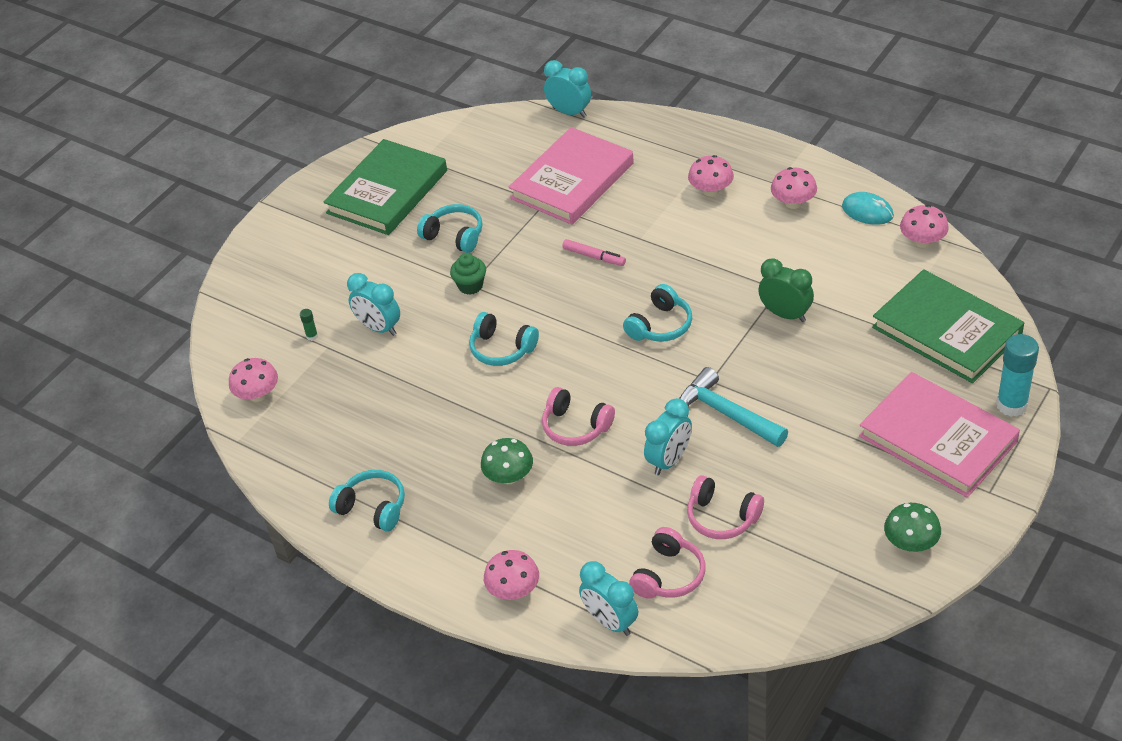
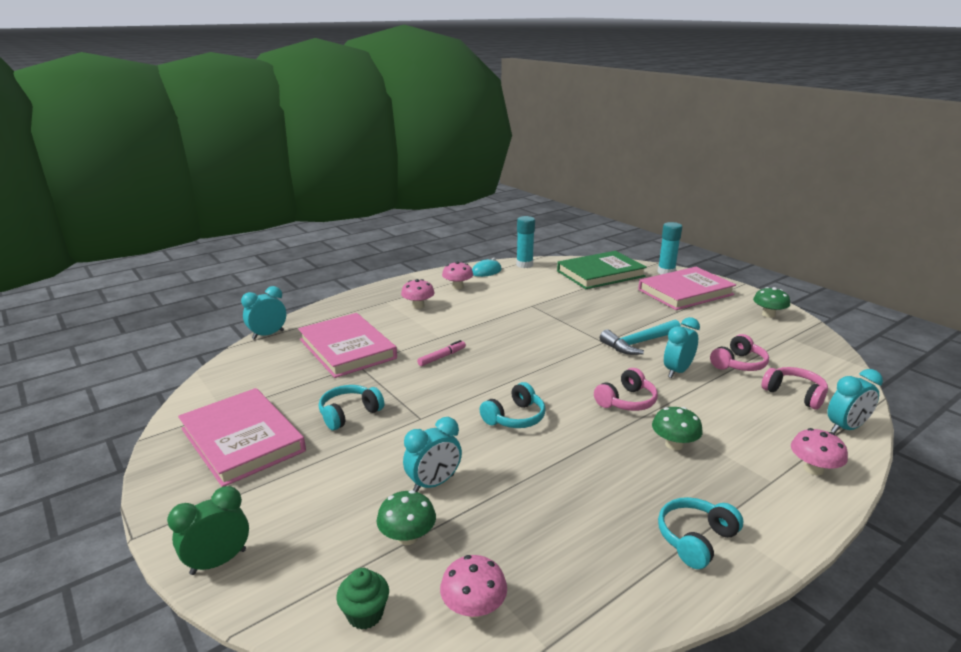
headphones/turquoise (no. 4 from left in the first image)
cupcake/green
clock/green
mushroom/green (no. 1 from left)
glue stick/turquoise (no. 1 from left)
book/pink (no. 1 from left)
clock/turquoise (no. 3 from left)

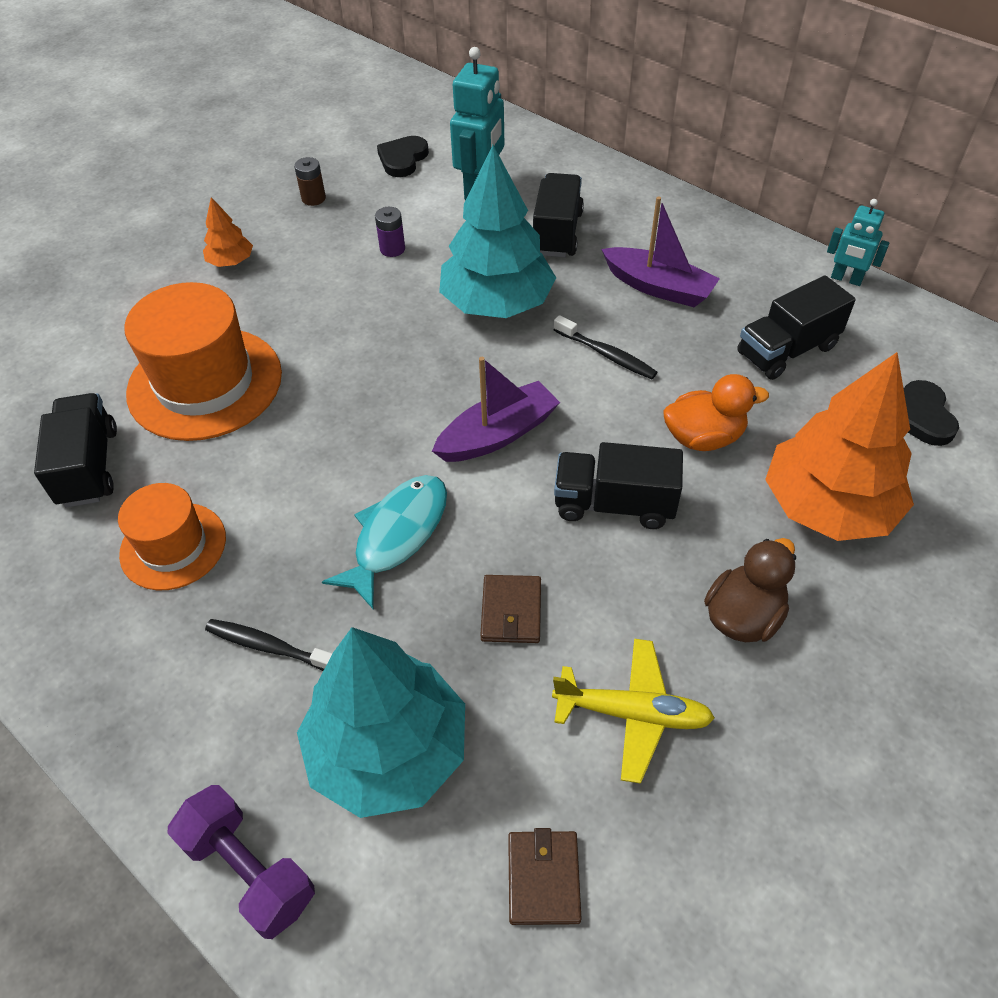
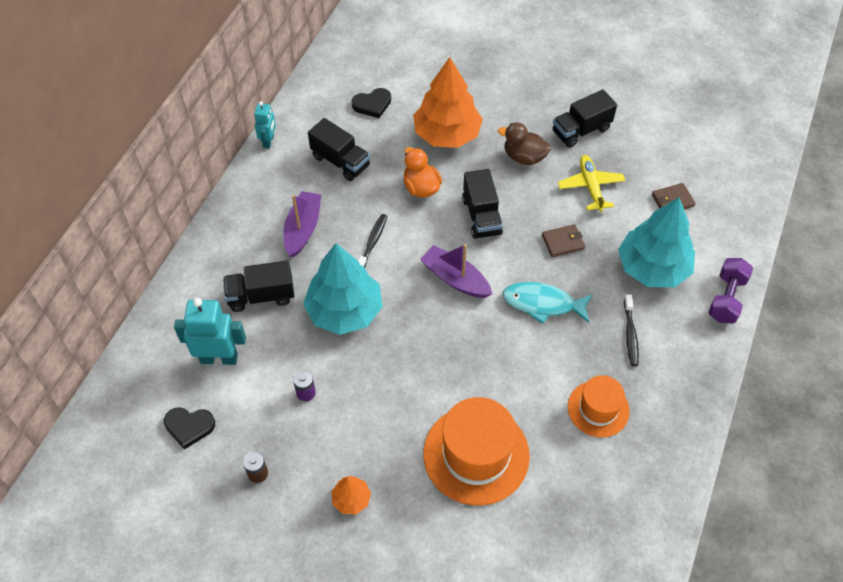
truck/black (no. 4 from left)

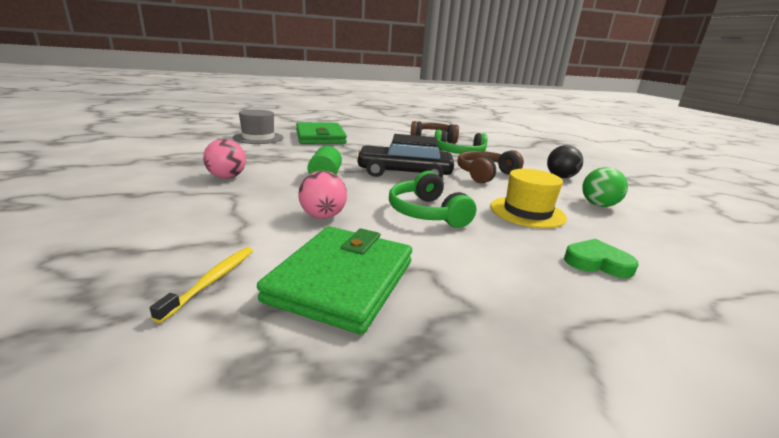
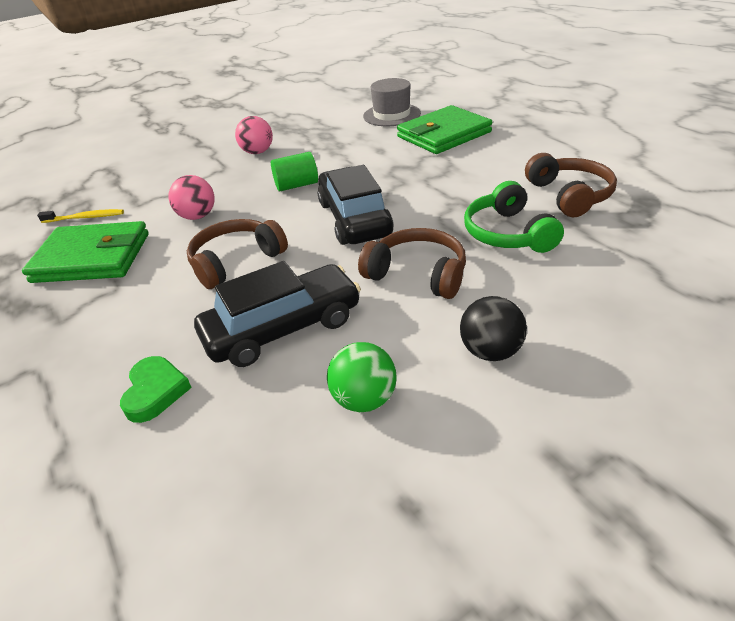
car/black (no. 1 from left)
headphones/brown (no. 1 from left)

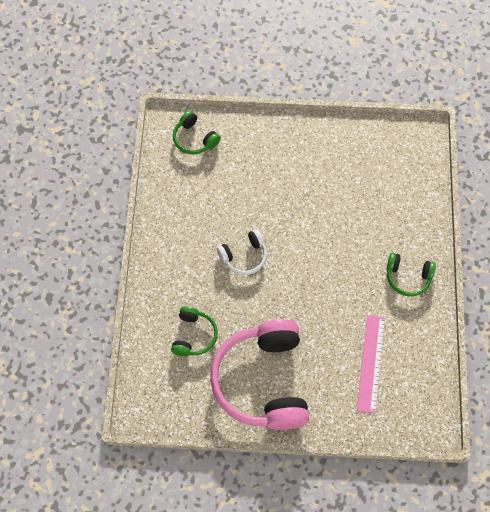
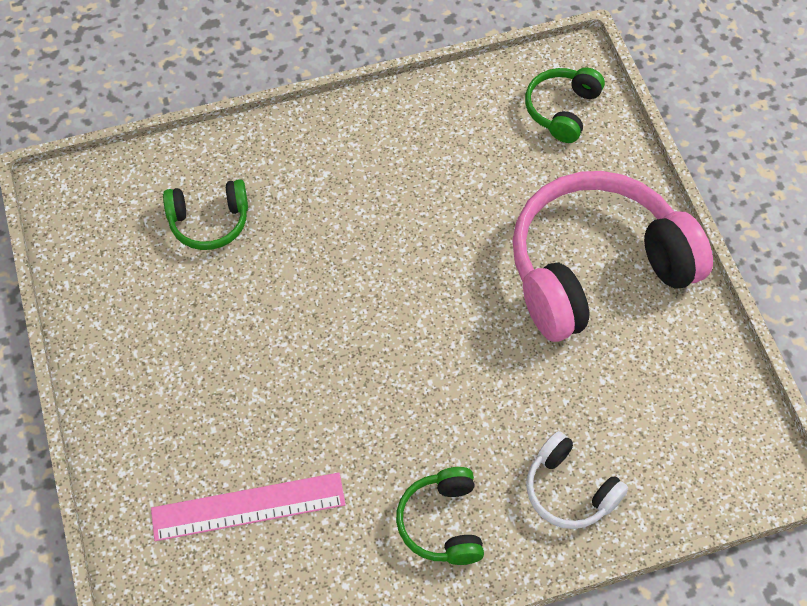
headphones/pink
headphones/white

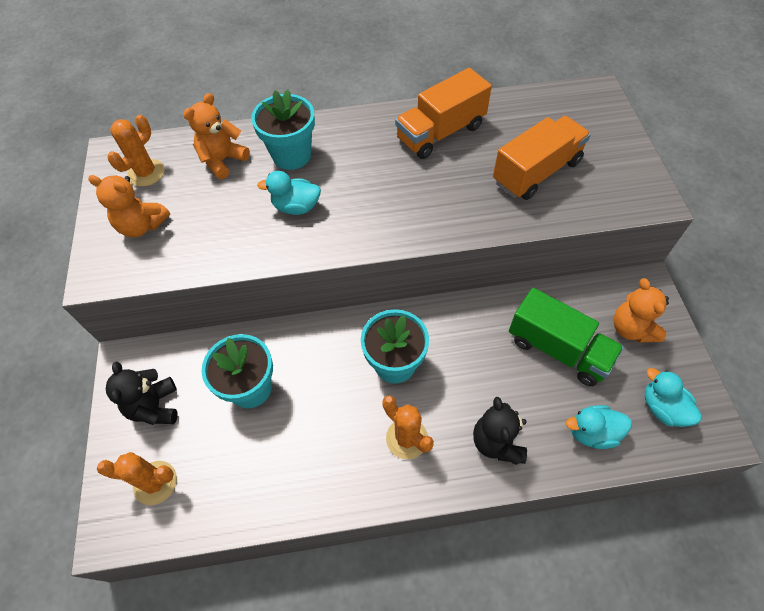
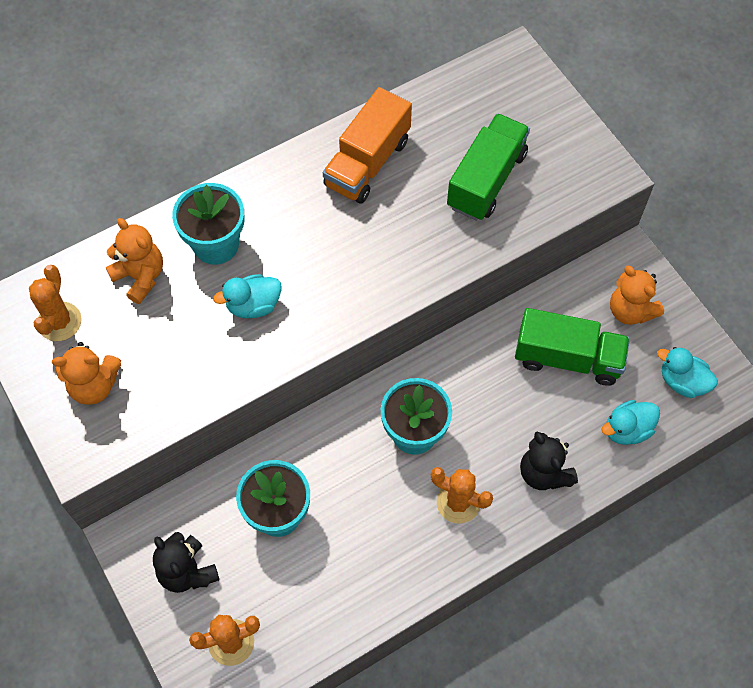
truck/green (no. 1 from left)
teddy bear/orange (no. 2 from left)

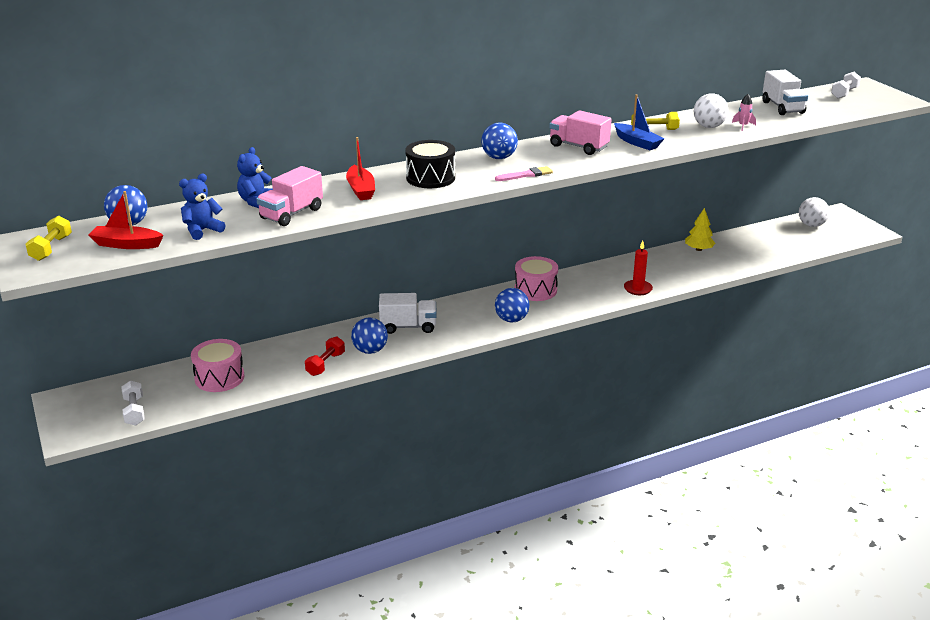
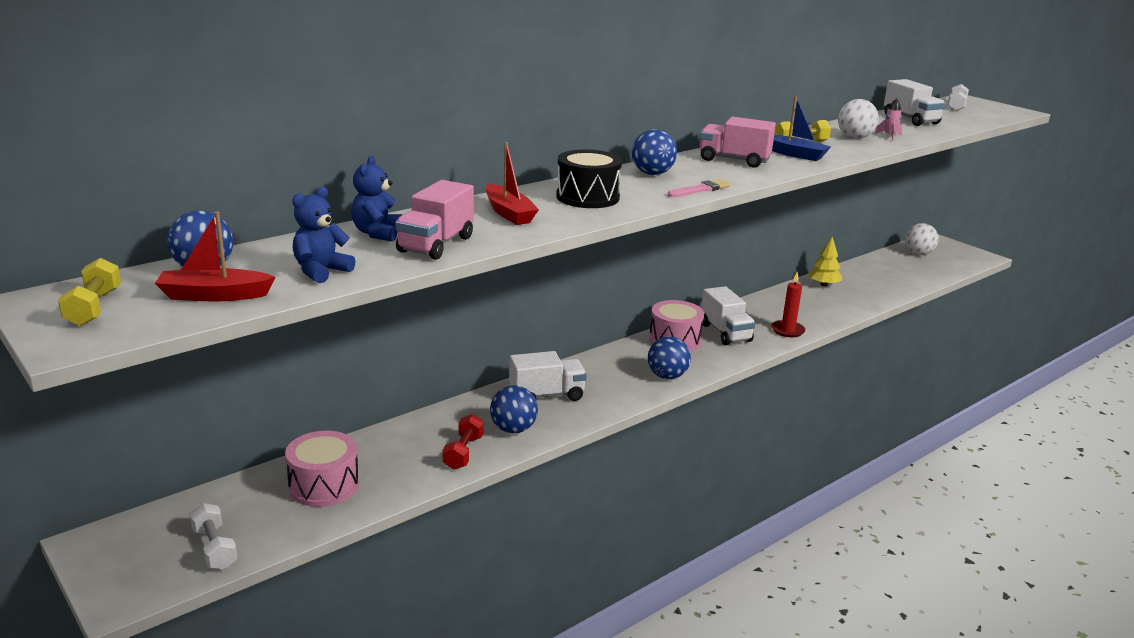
truck/white (no. 2 from left)

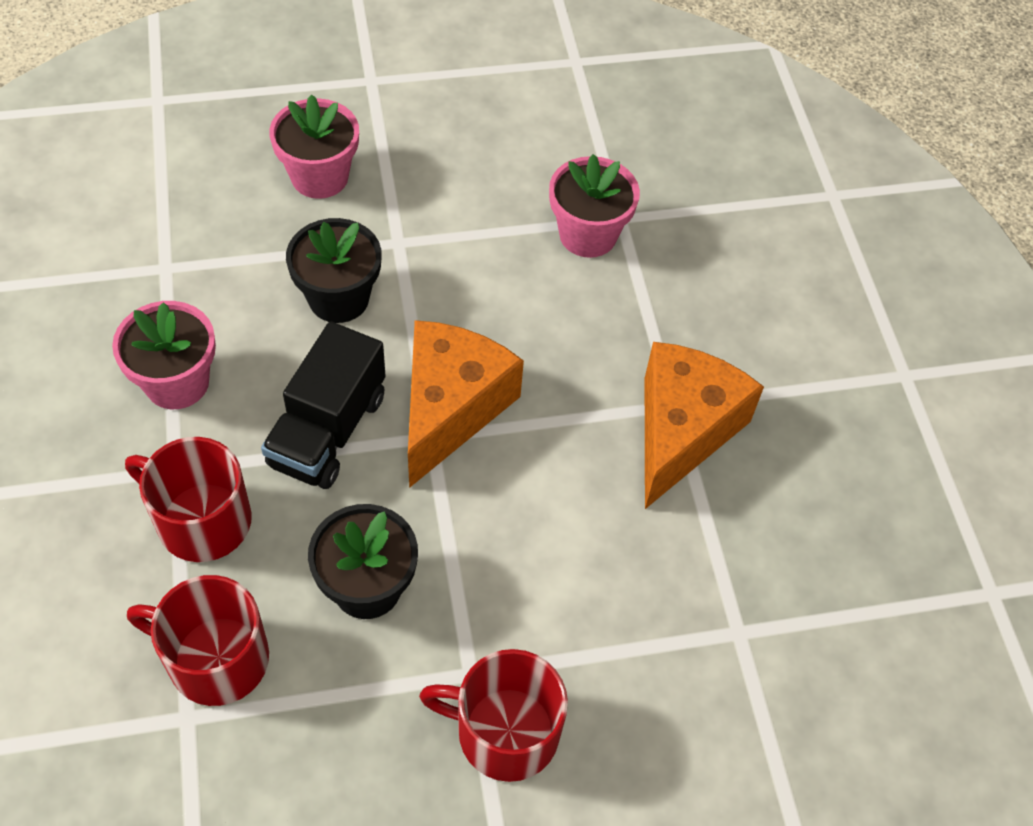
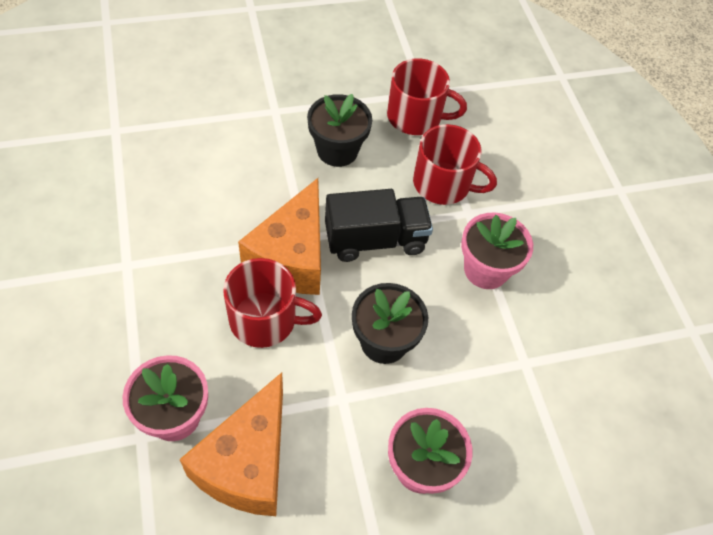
mug/red (no. 1 from left)
cheese/orange (no. 1 from left)
truck/black

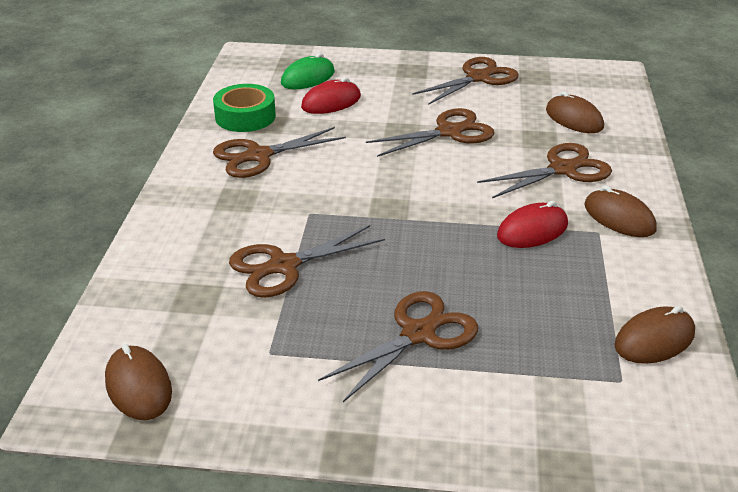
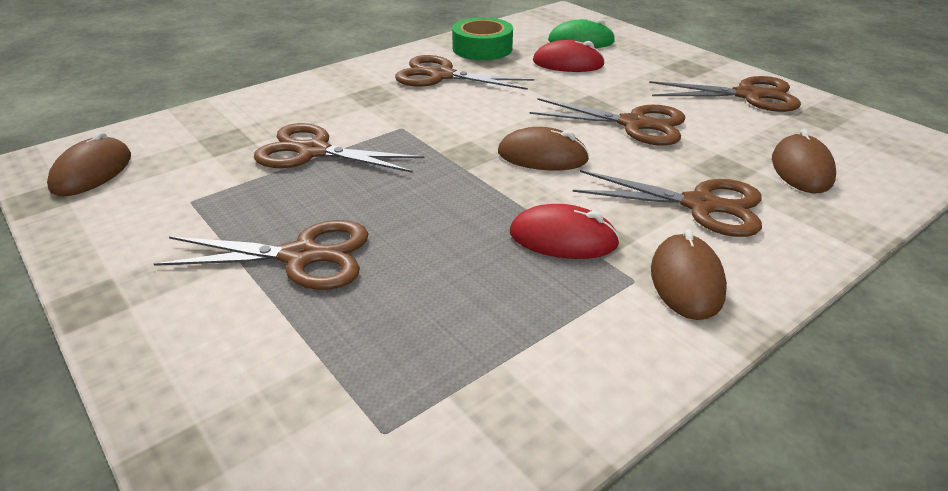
mouse/brown (no. 2 from left)

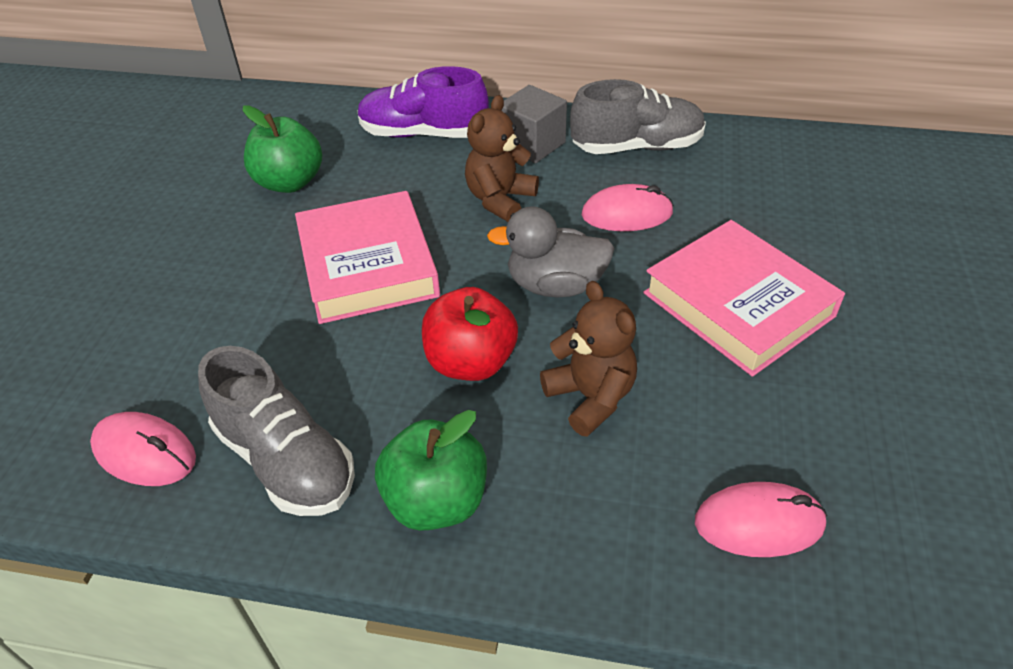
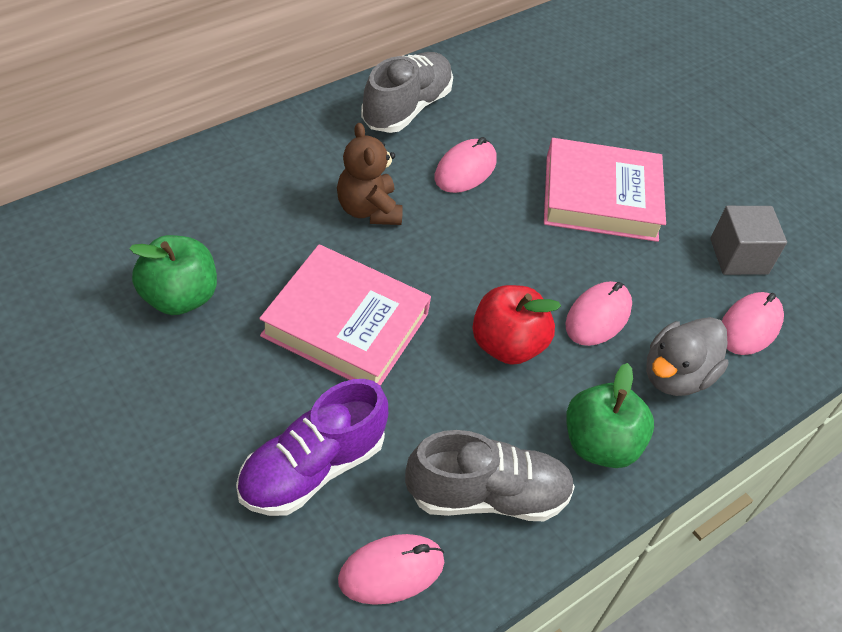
shoe/purple
duck/grey
cube/grey
mouse/pink (no. 3 from left)

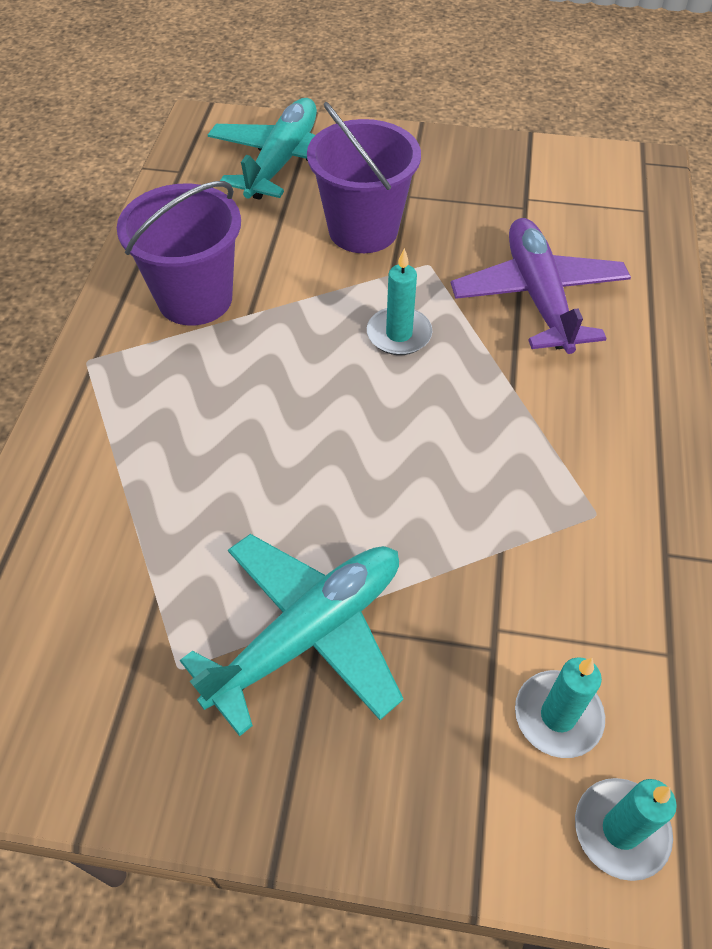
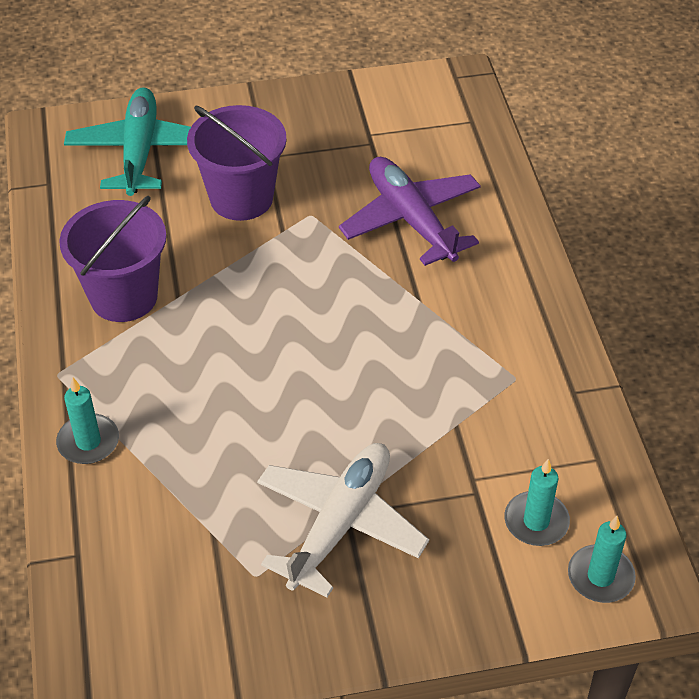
candle/turquoise (no. 1 from left)
plane/white

